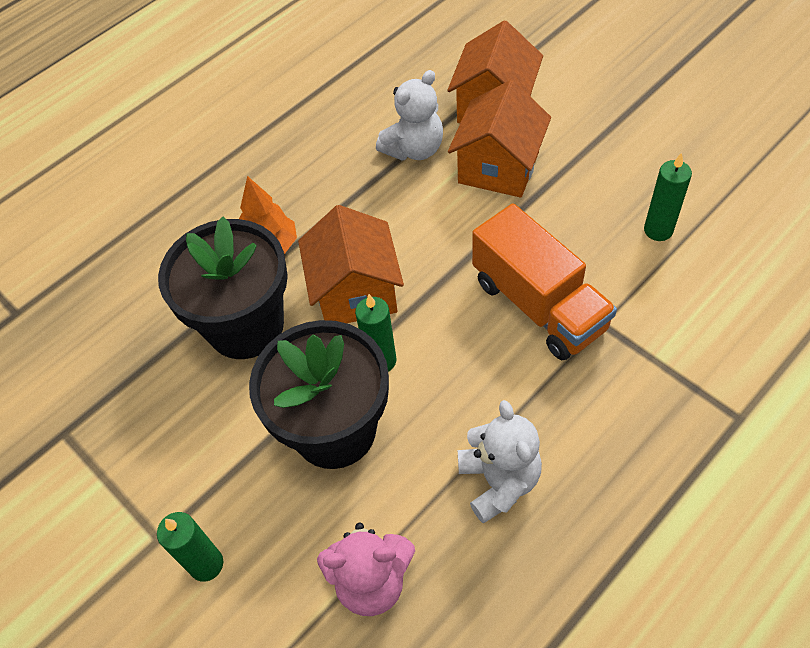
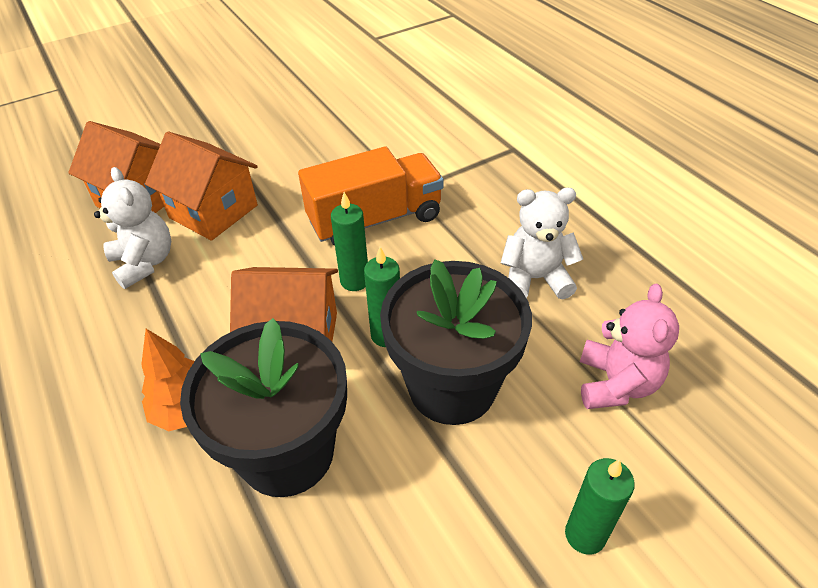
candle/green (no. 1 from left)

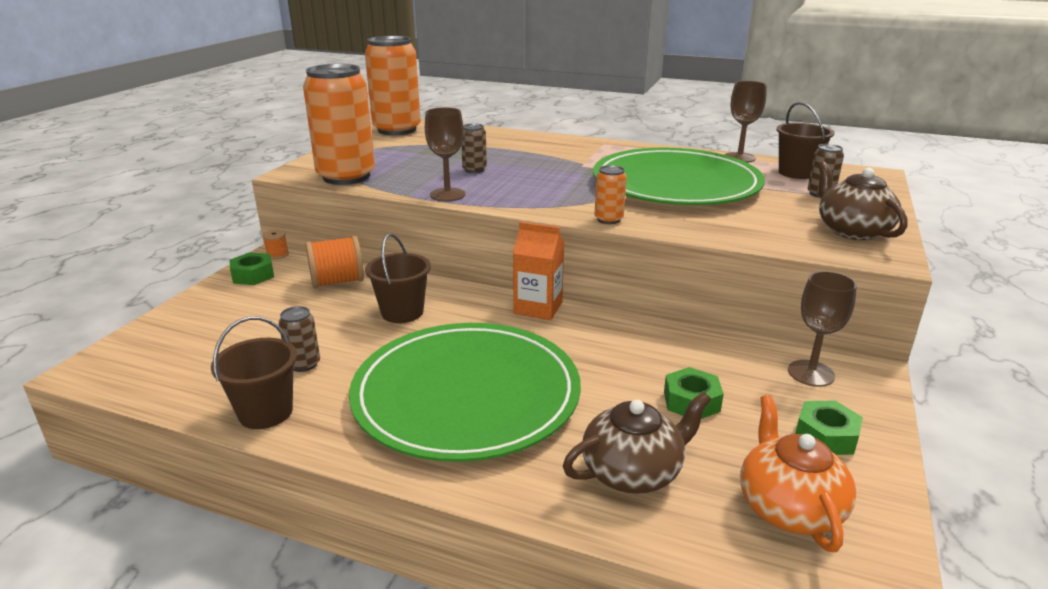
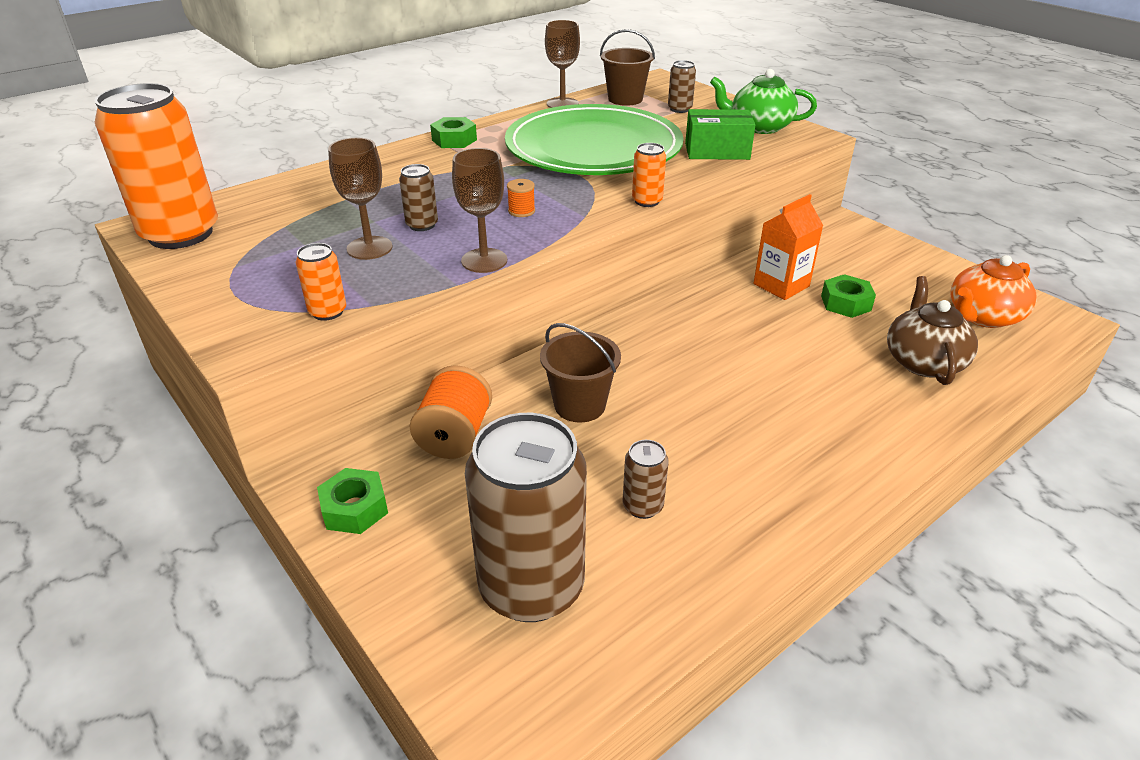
bucket/brown (no. 1 from left in the first image)
plate/green (no. 1 from left in the first image)
can/brown (no. 2 from left)
box/green
spool/orange (no. 2 from left)
carton/orange
goblet/brown (no. 1 from left)
nut/green (no. 2 from left)
teapot/green
teapot/orange
can/orange (no. 2 from left)

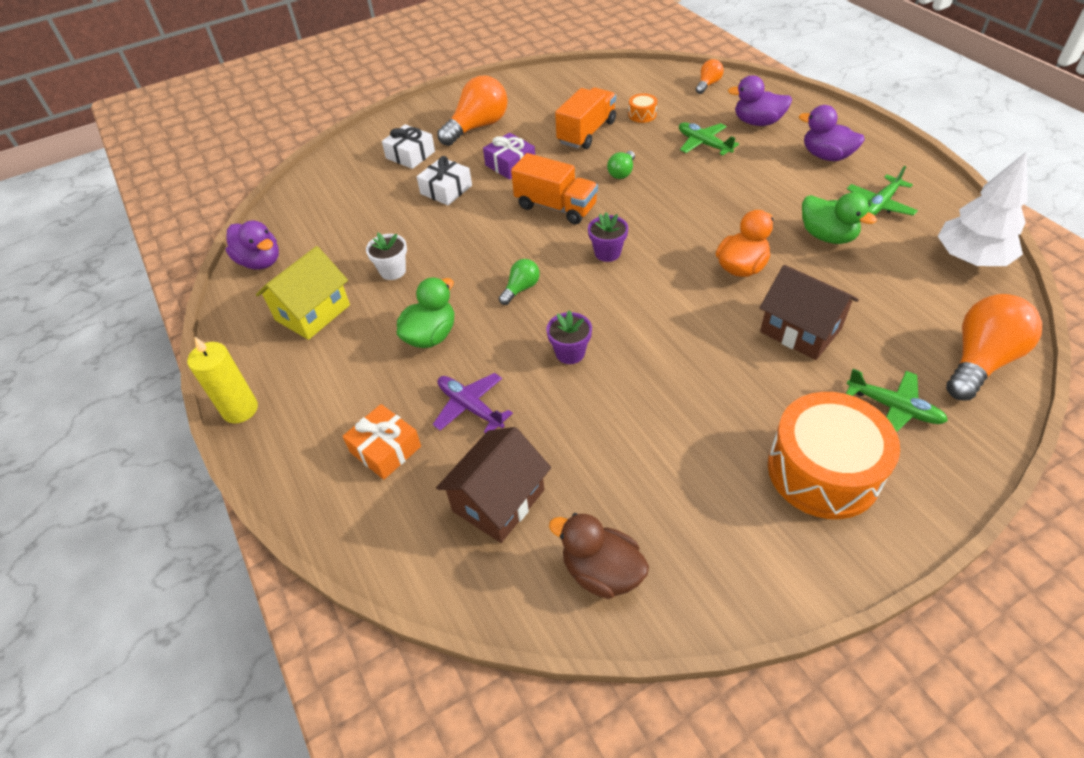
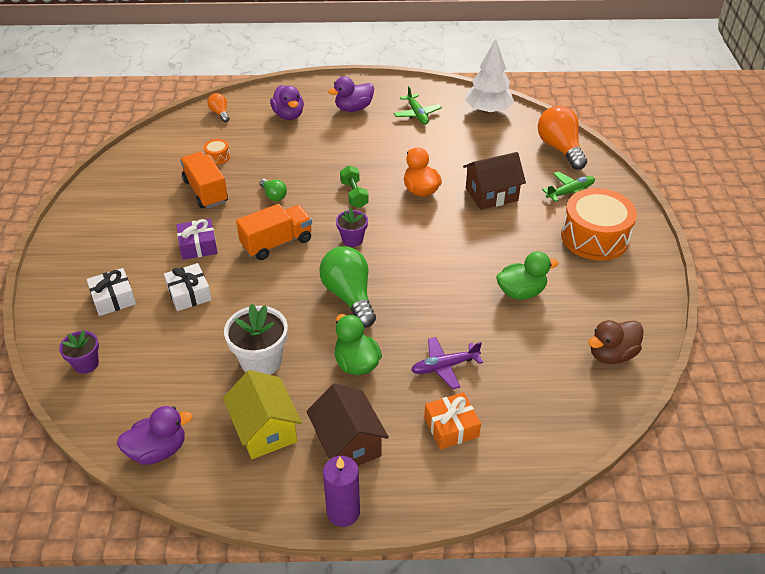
light bulb/orange (no. 1 from left in the first image)
plane/green (no. 1 from left in the first image)
dumbbell/green
house/brown (no. 1 from left)
flower pot/purple (no. 1 from left)
duck/green (no. 2 from left)
candle/purple
duck/purple (no. 2 from left)
flower pot/white
light bulb/green (no. 2 from left)

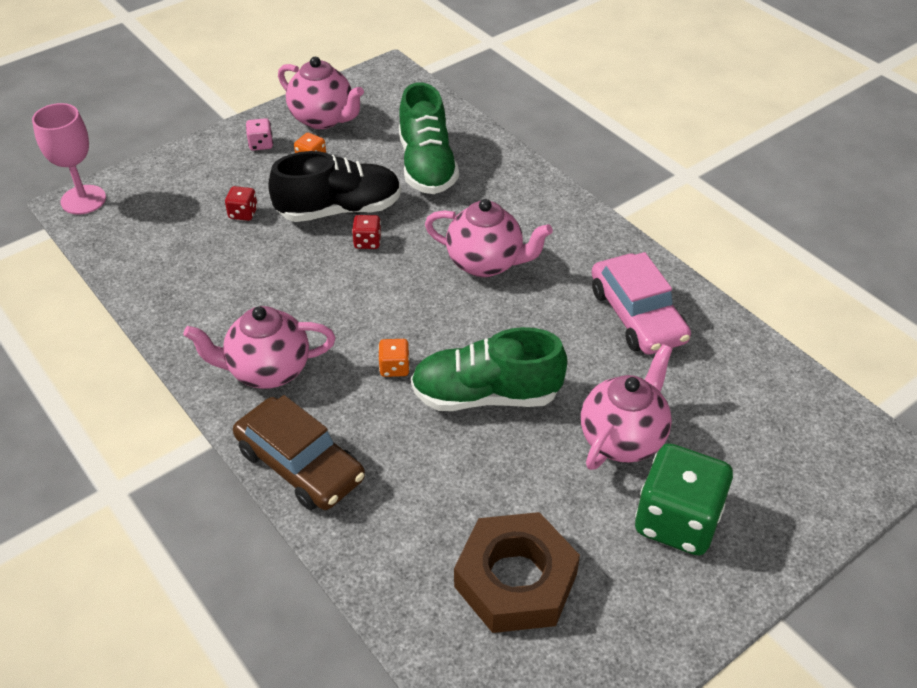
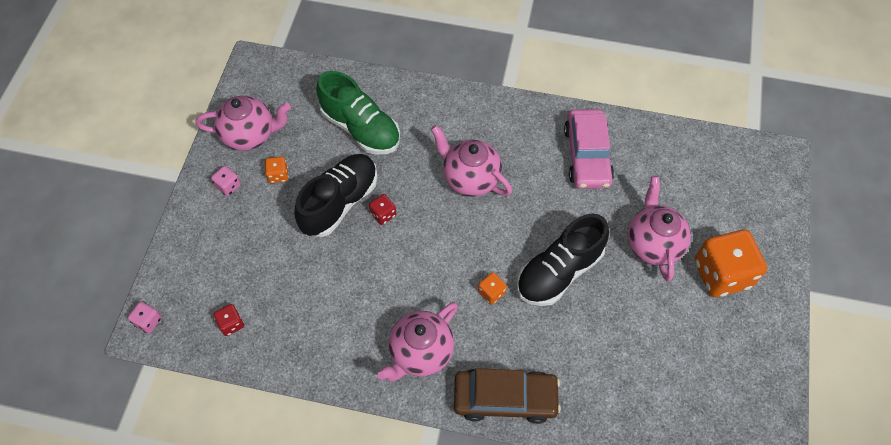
nut/brown
dice/red (no. 1 from left)
dice/pink (no. 1 from left)
shoe/black (no. 2 from left)
dice/orange (no. 3 from left)
teapot/pink (no. 3 from left)
car/pink

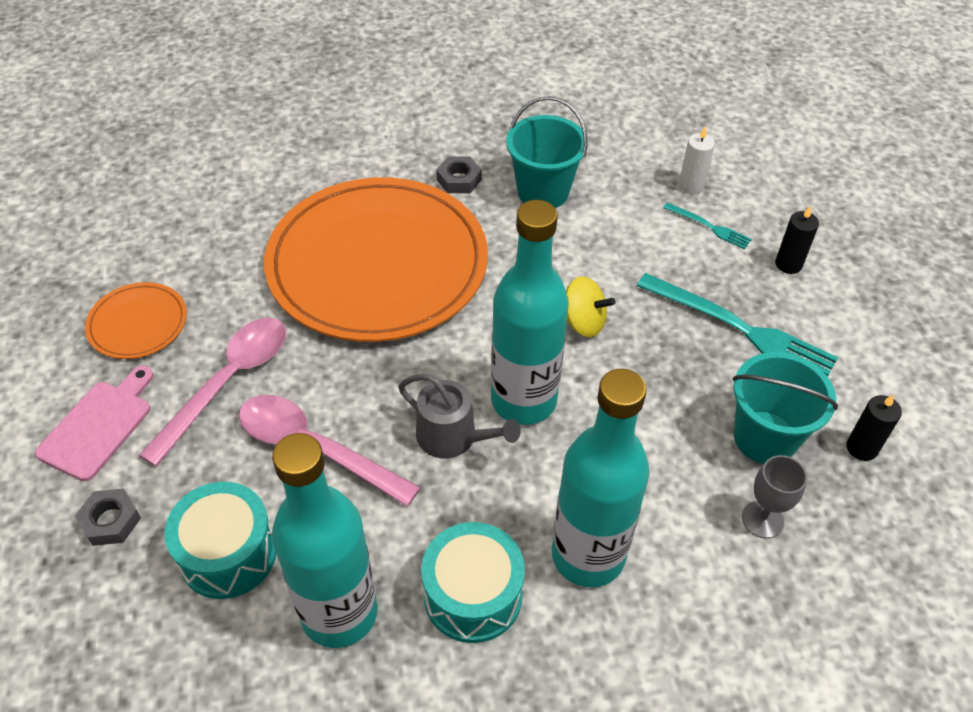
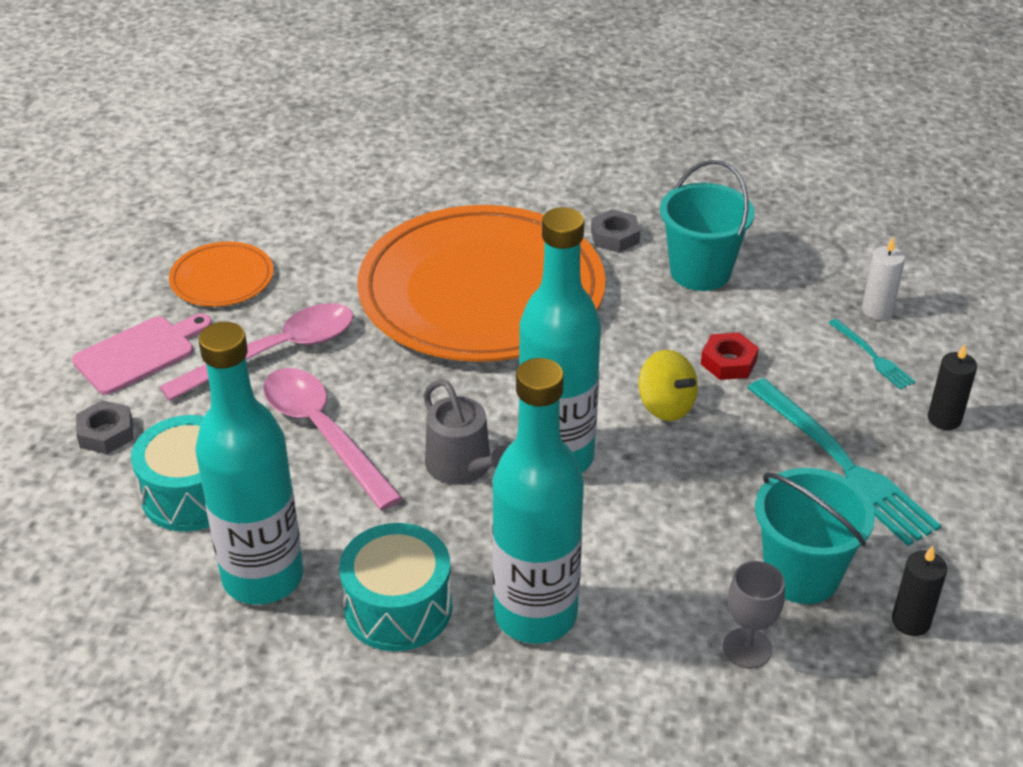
nut/red

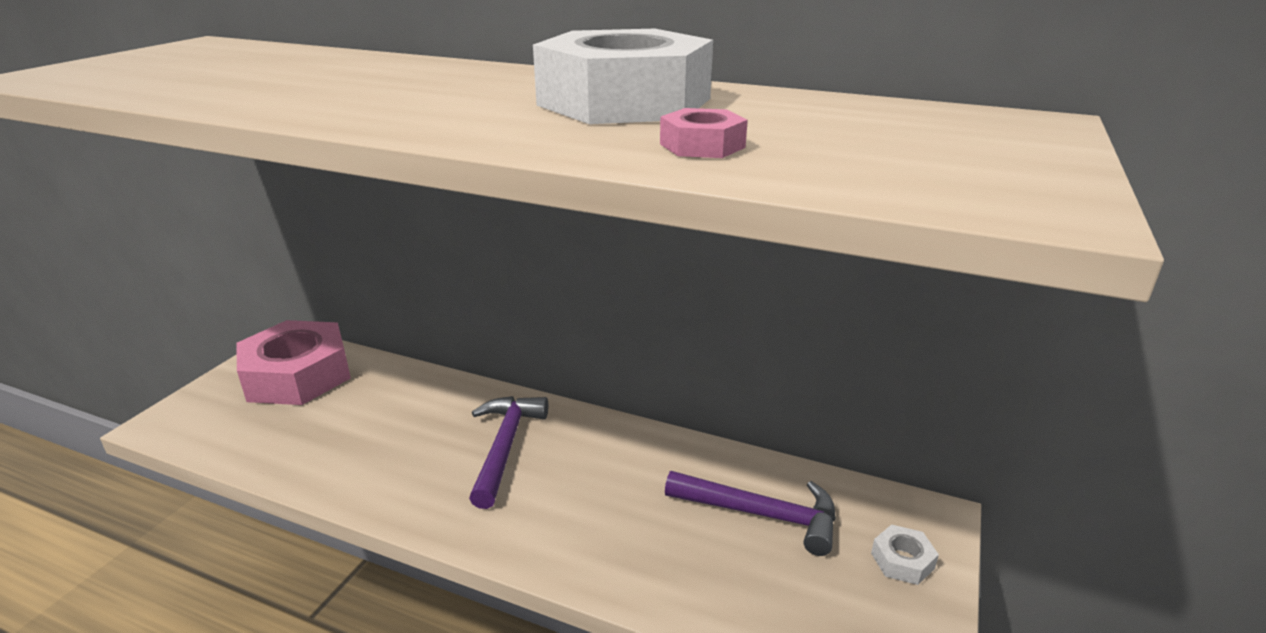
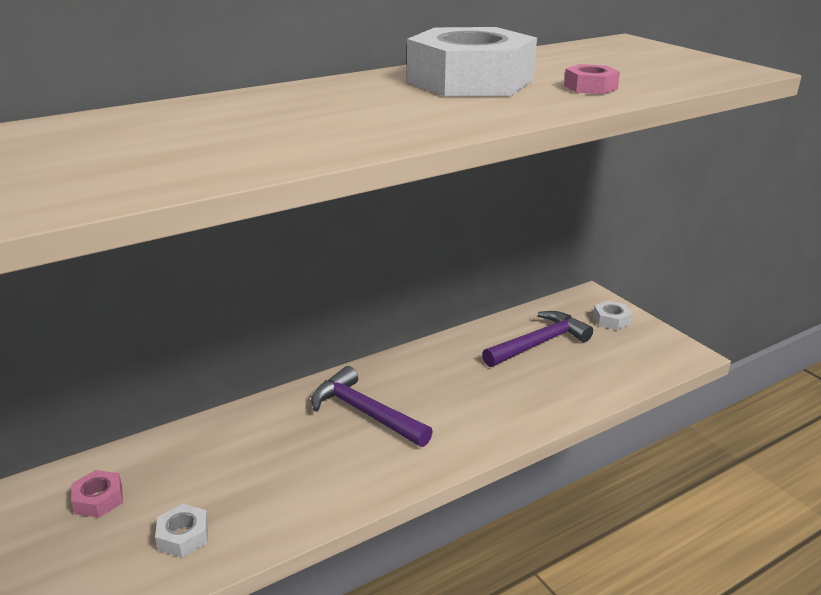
nut/white (no. 1 from left)
nut/pink (no. 1 from left)

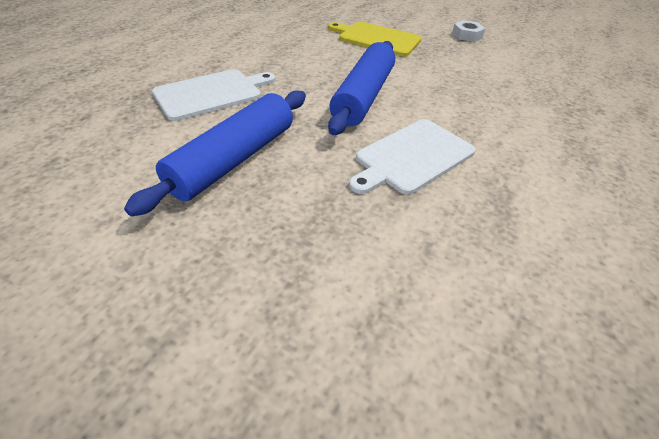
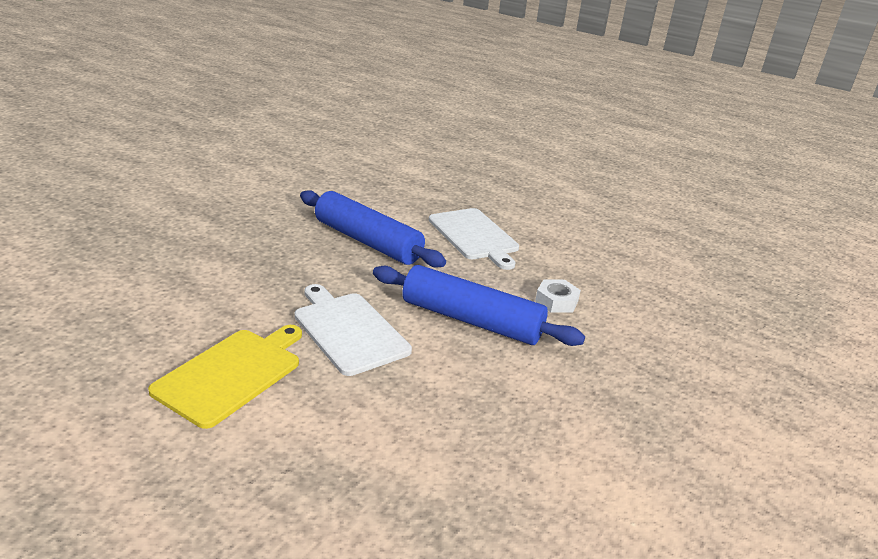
cutting board/yellow
nut/white

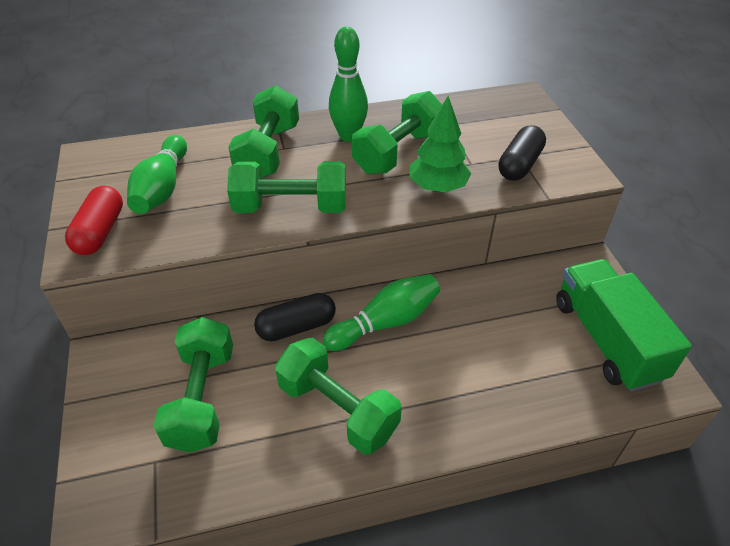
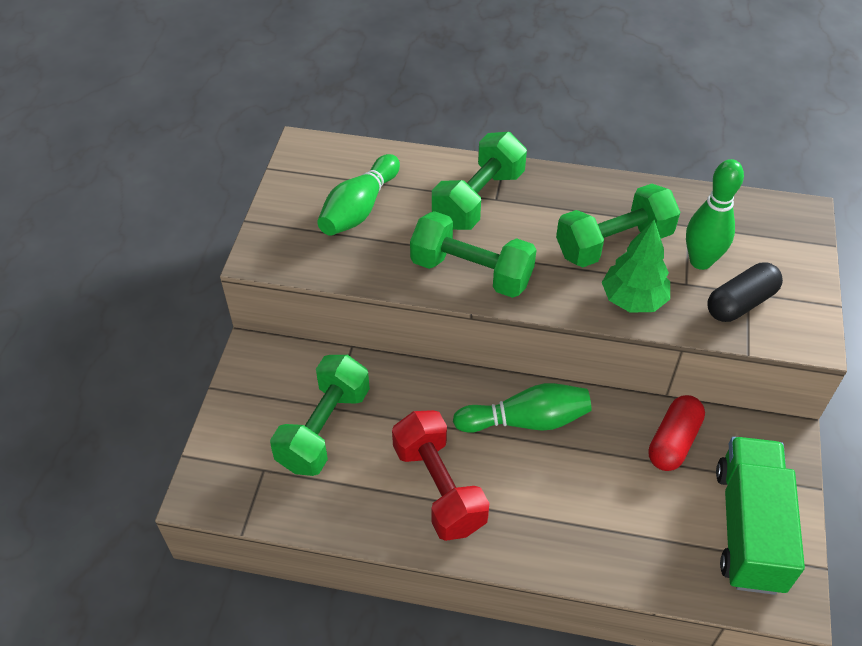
capsule/black (no. 1 from left in the first image)
capsule/red
bowling pin/green (no. 3 from left)
dumbbell/red

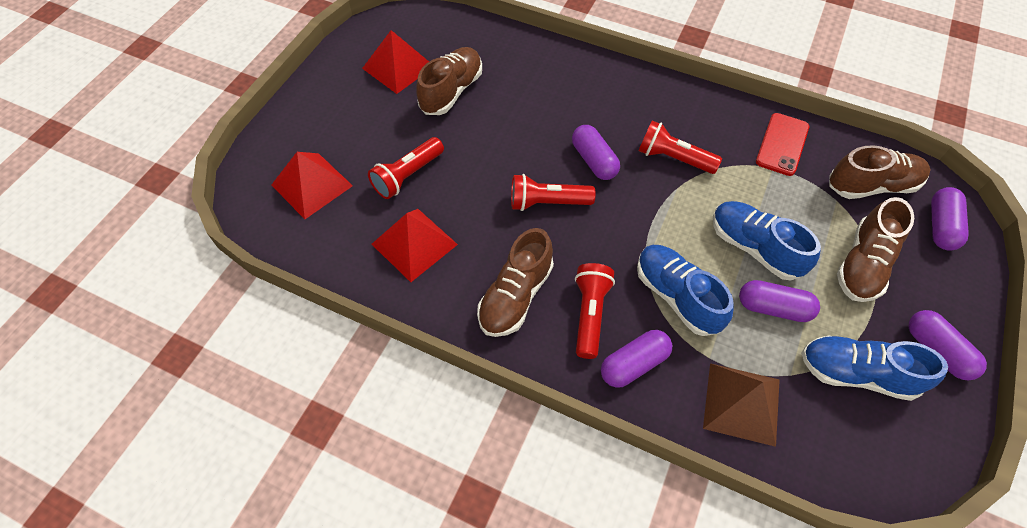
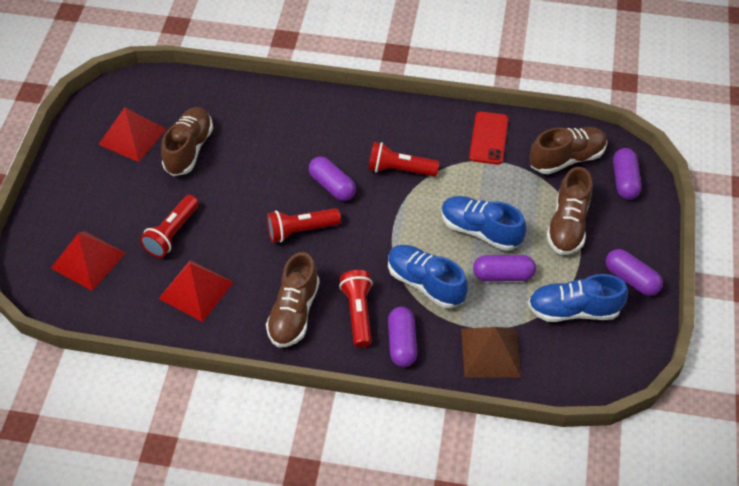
capsule/purple (no. 2 from left)

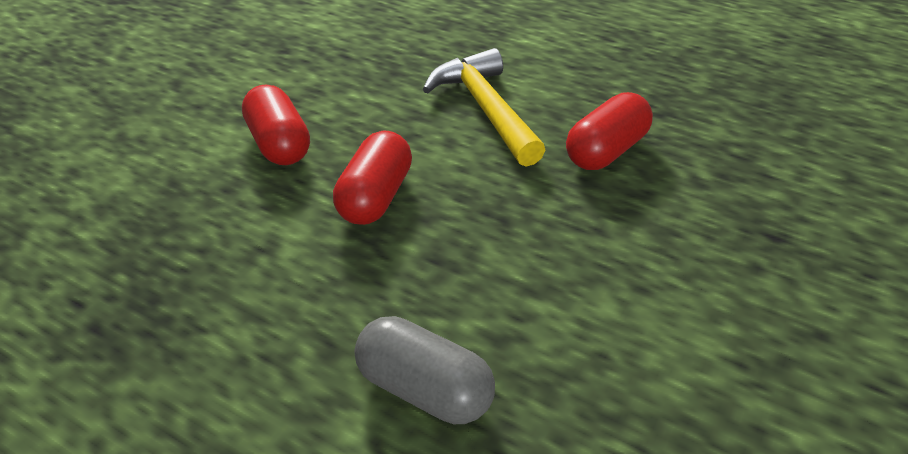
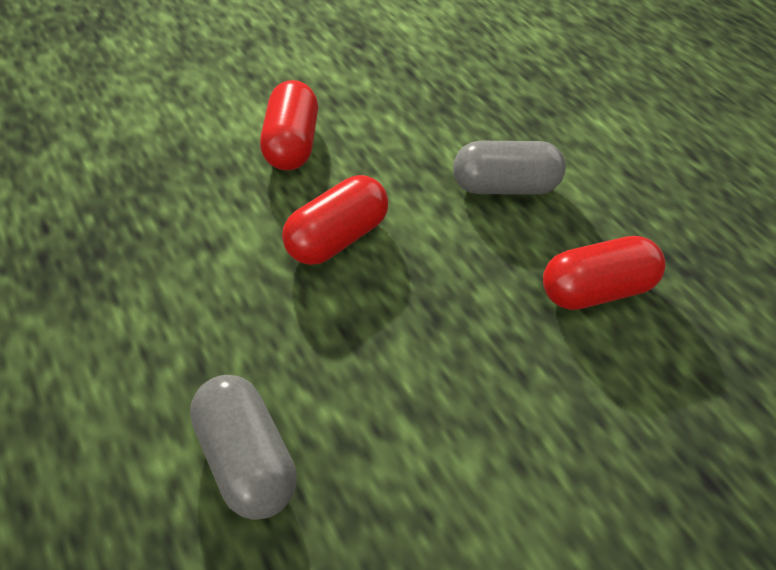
capsule/grey (no. 2 from left)

